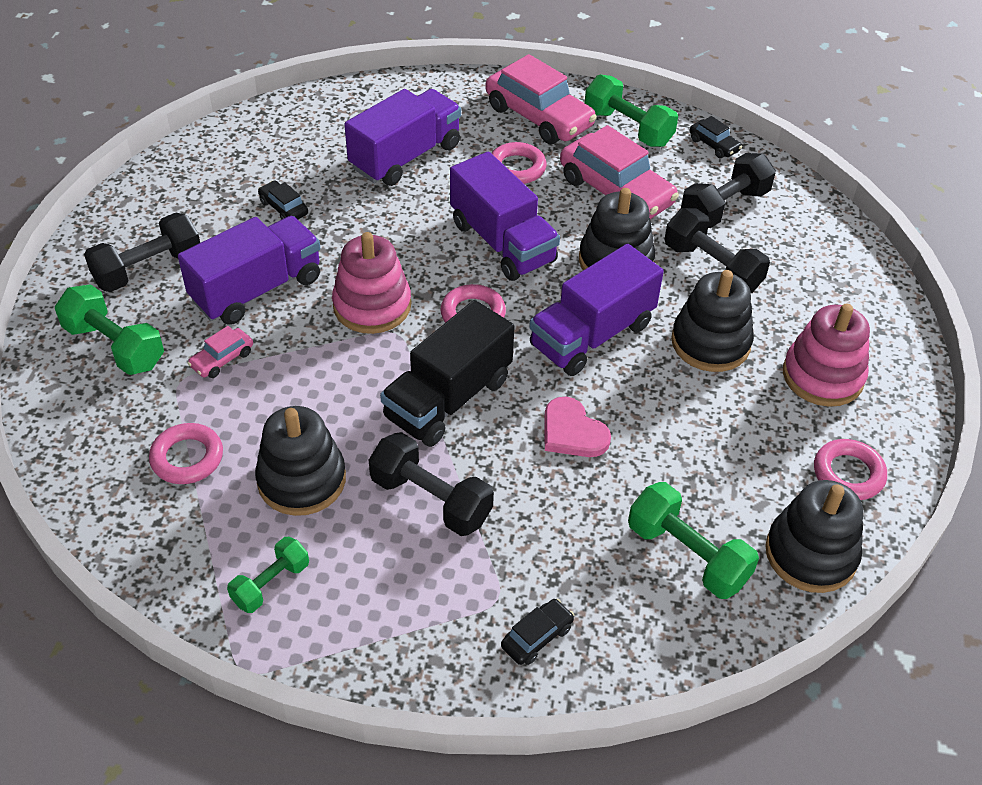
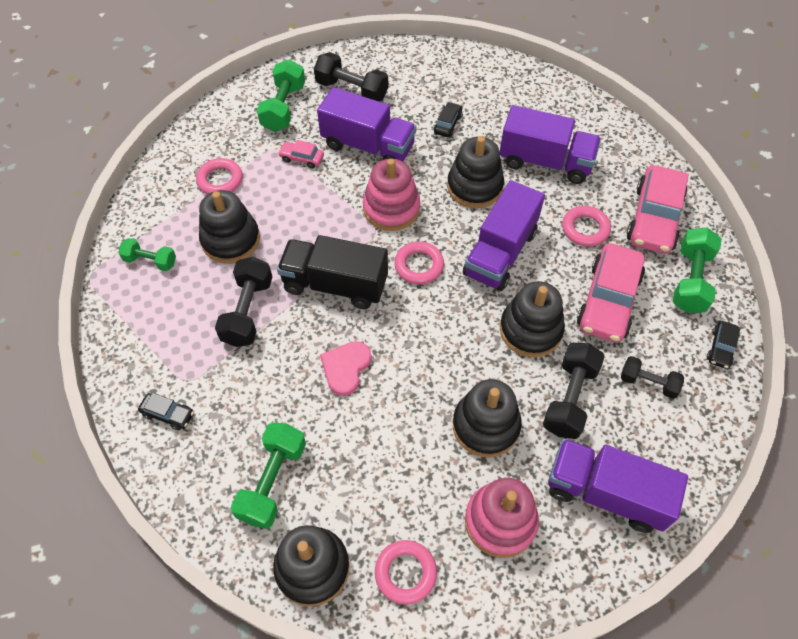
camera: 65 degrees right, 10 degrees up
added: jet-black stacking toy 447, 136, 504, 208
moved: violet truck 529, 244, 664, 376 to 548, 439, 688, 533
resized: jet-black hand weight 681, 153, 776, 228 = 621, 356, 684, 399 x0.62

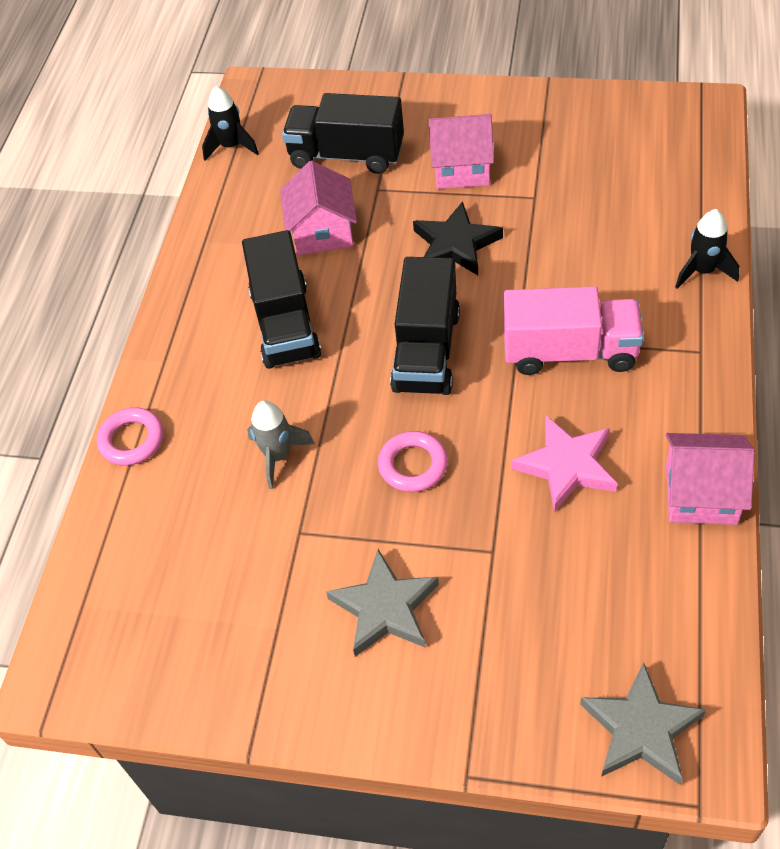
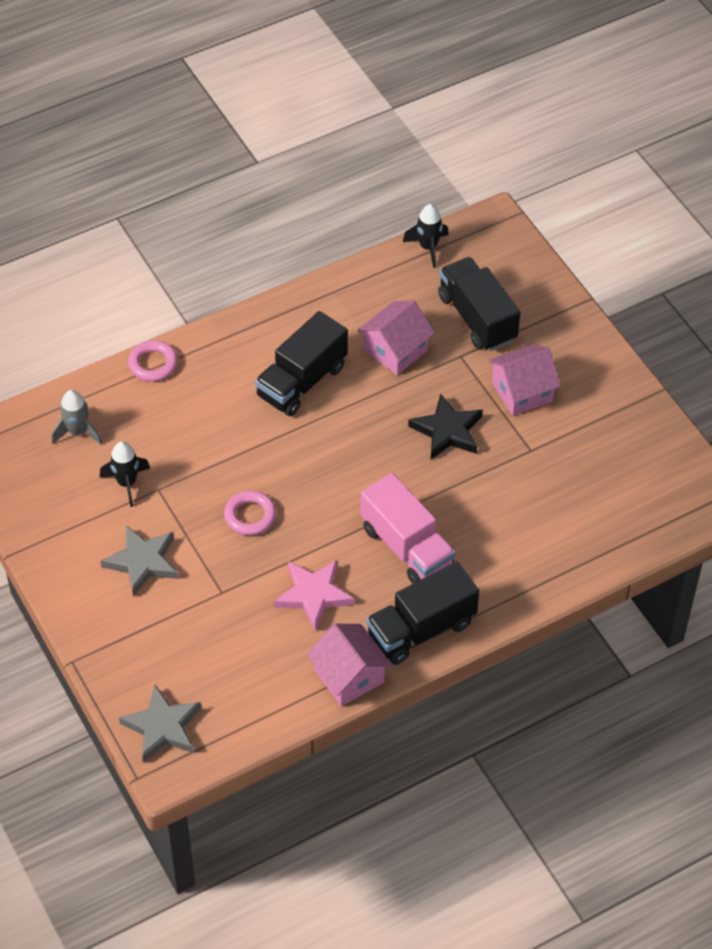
camera: 45 degrees right, 0 degrees up
moved: ash-grey rocket 247, 400, 315, 489 to 51, 390, 102, 445; jet-black truck 390, 257, 460, 395 to 366, 562, 479, 665; jet-black rocket 675, 209, 739, 289 to 100, 441, 150, 507
turned: rosy toy house 429, 114, 494, 189 = 488, 344, 561, 416 75 degrees counterclockwise

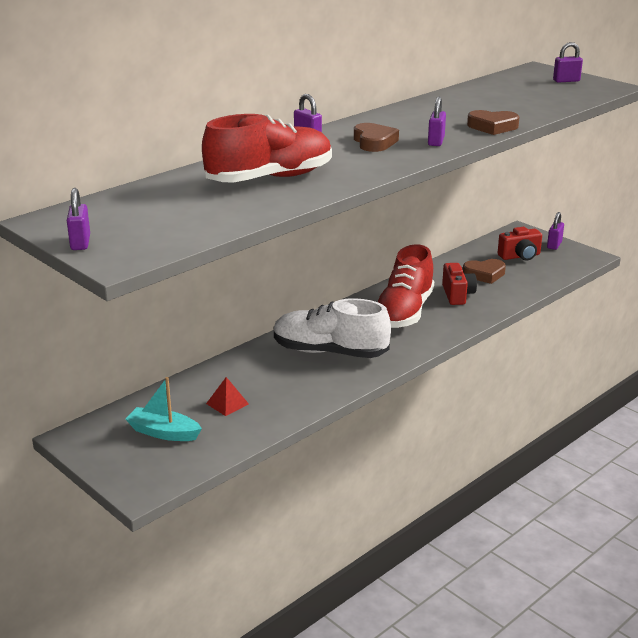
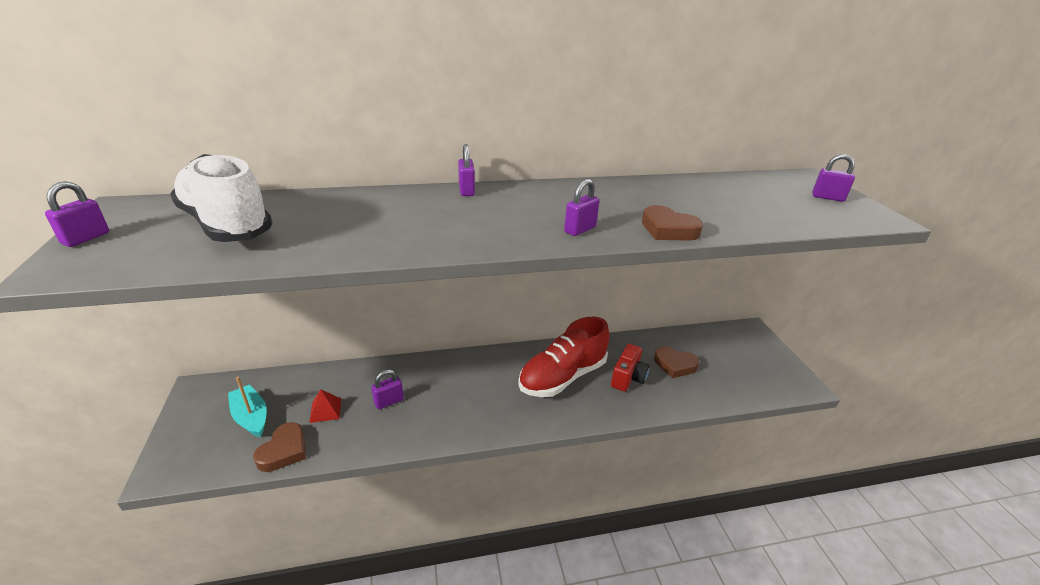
camera: 30 degrees right, 5 degrees up
removed: scarlet shoe 202, 114, 332, 182; scarlet photo camera 498, 227, 542, 261
moved: pure white shoe 274, 298, 391, 358 to 170, 154, 273, 242; dark brown heart 354, 123, 399, 152 to 253, 422, 306, 472; violet padlock 547, 212, 564, 250 to 371, 369, 404, 409

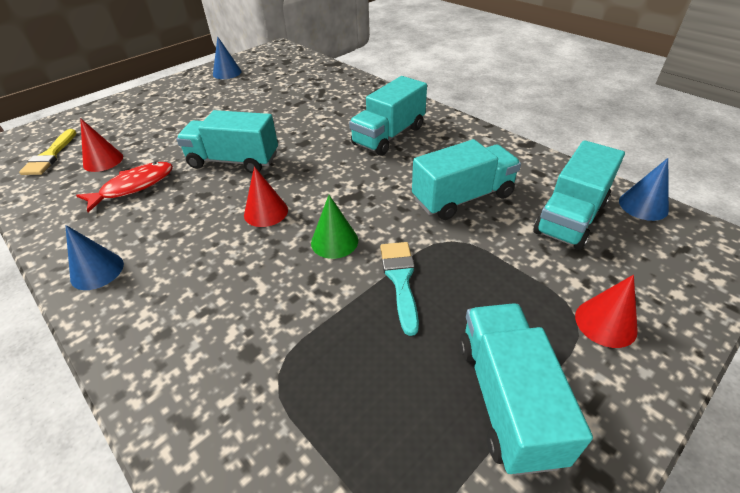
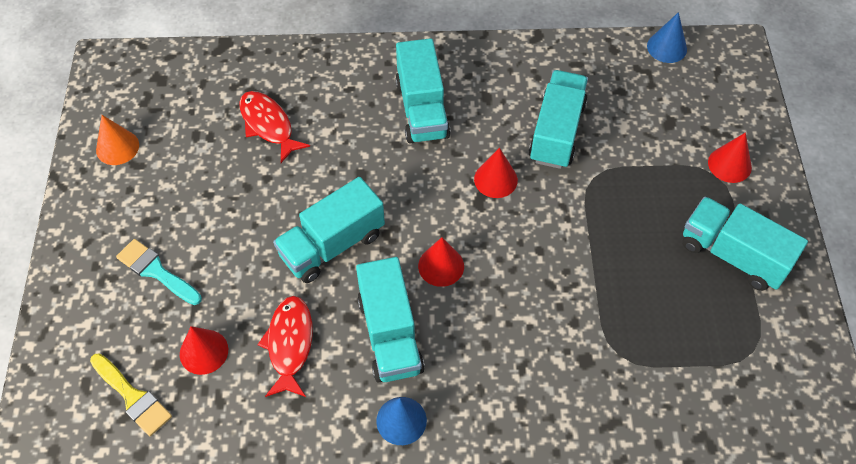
camera: 50 degrees left, 15 degrees up
removed: leaf-green solid cone 311, 195, 358, 259
added: scarlet toy fish 239, 91, 310, 163; scarlet solid cone 474, 148, 518, 198
moved: teal paintbrush 380, 242, 419, 336 to 116, 239, 202, 305; teal truck 533, 140, 625, 250 to 356, 257, 425, 382
recoloured: royal blue solid cone 213, 36, 242, 79 to bright orange solid cone 96, 115, 139, 165

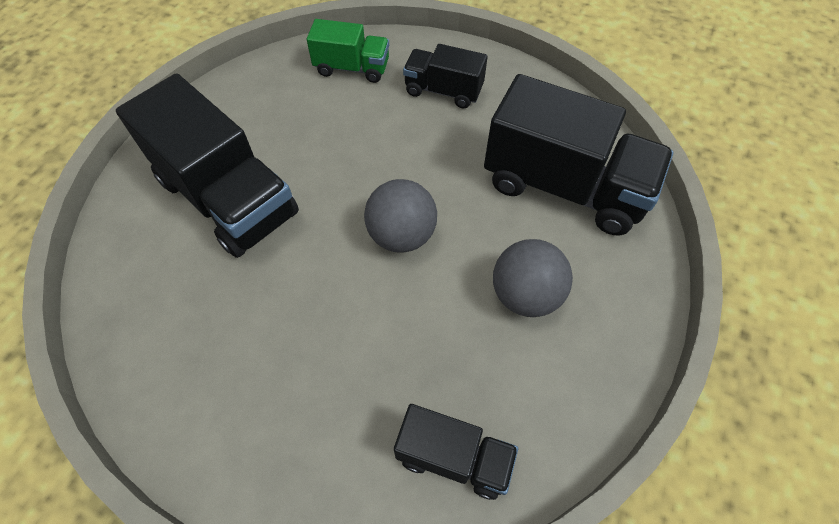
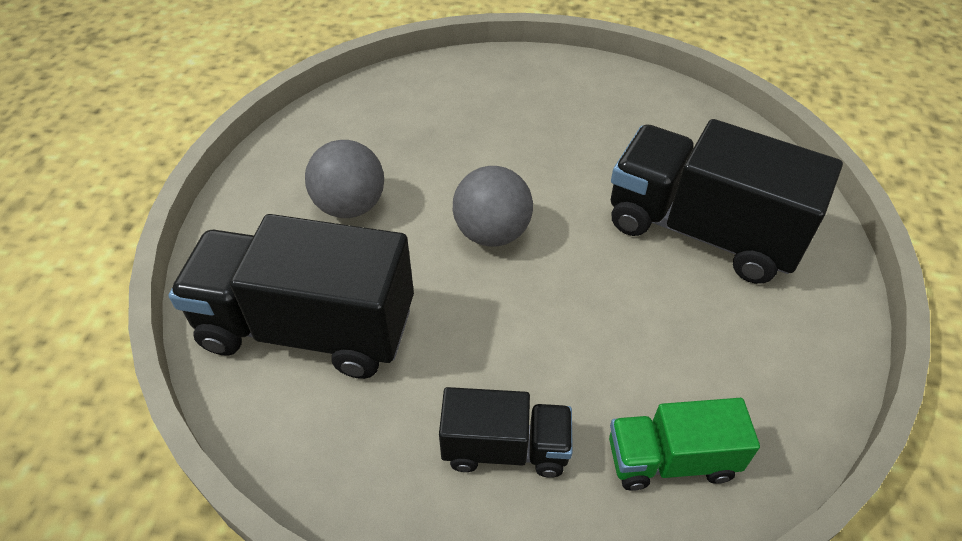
camera: 165 degrees right, 10 degrees down
removed: jet-black truck 394, 404, 518, 500

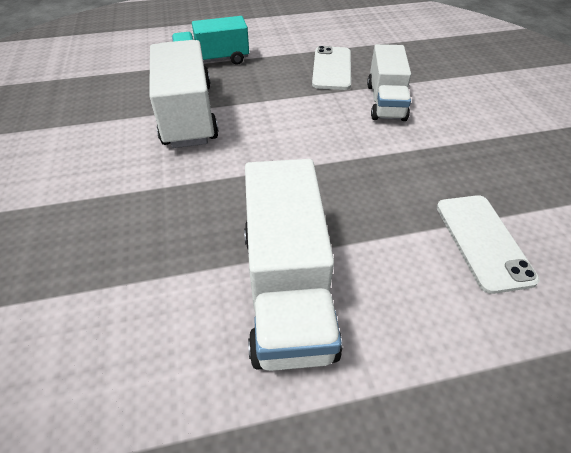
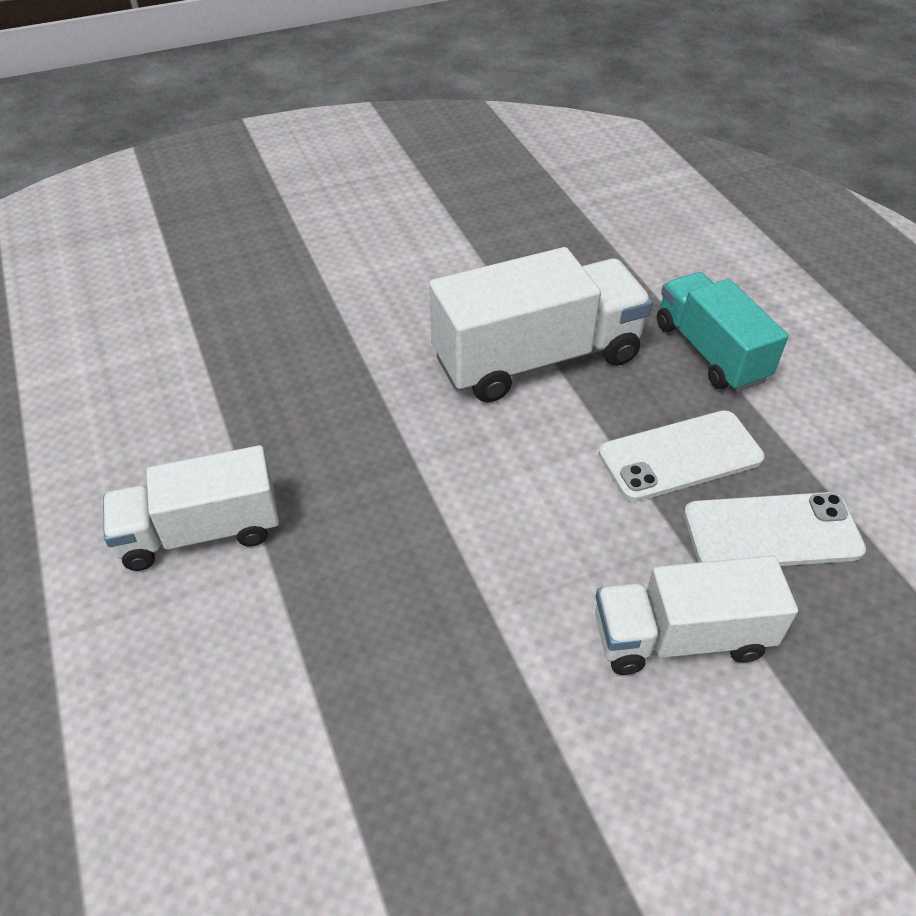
camera: 80 degrees right, 0 degrees up
moved: pure white smartphone 437, 195, 540, 294 to 599, 410, 765, 502
resized: pure white truck 244, 159, 342, 371 = 103, 445, 279, 571 x0.66

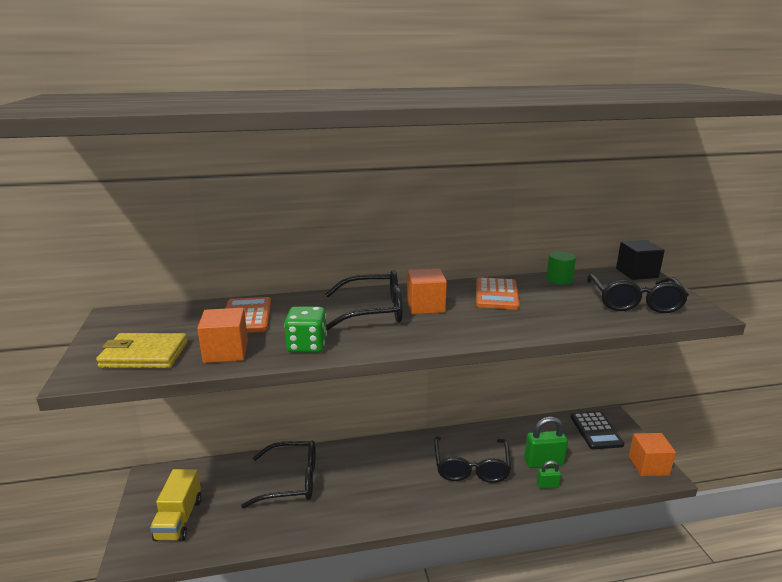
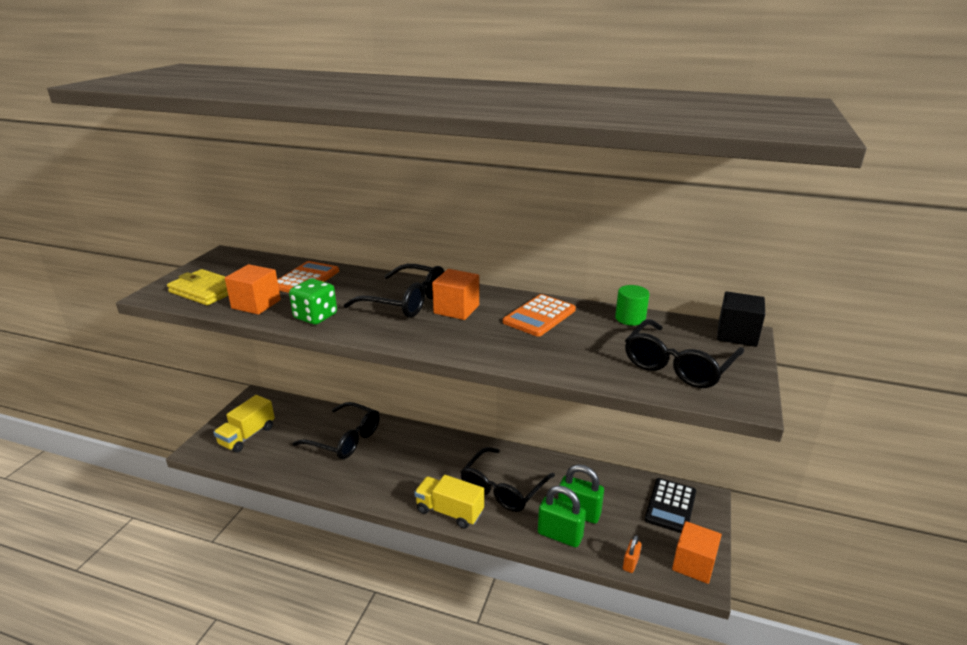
camera: 30 degrees right, 5 degrees up
added: bright yellow truck 414, 475, 484, 529; bright orange padlock 623, 535, 641, 573
resized: leaf-green padlock 537, 461, 561, 489 = 538, 486, 586, 548 x1.87

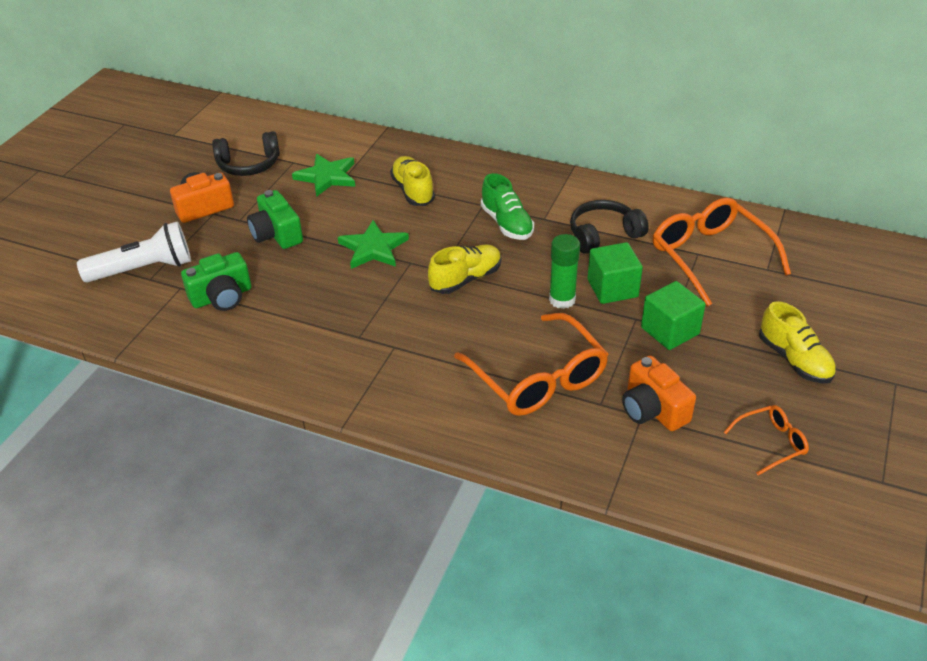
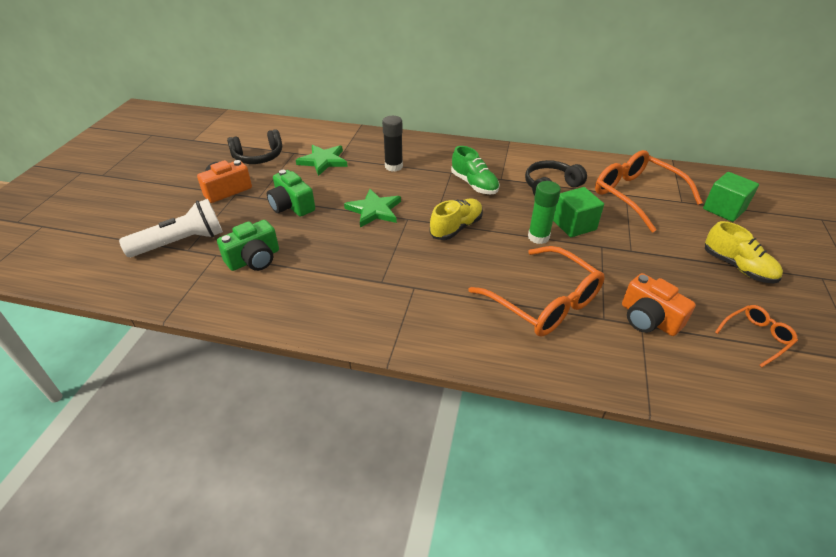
camera: 10 degrees left, 0 degrees up
moved: leaf-green block 641, 281, 706, 350 to 703, 172, 759, 222
replaced: bright yellow shoe 390, 156, 435, 206 to jet-black glue 382, 116, 403, 172

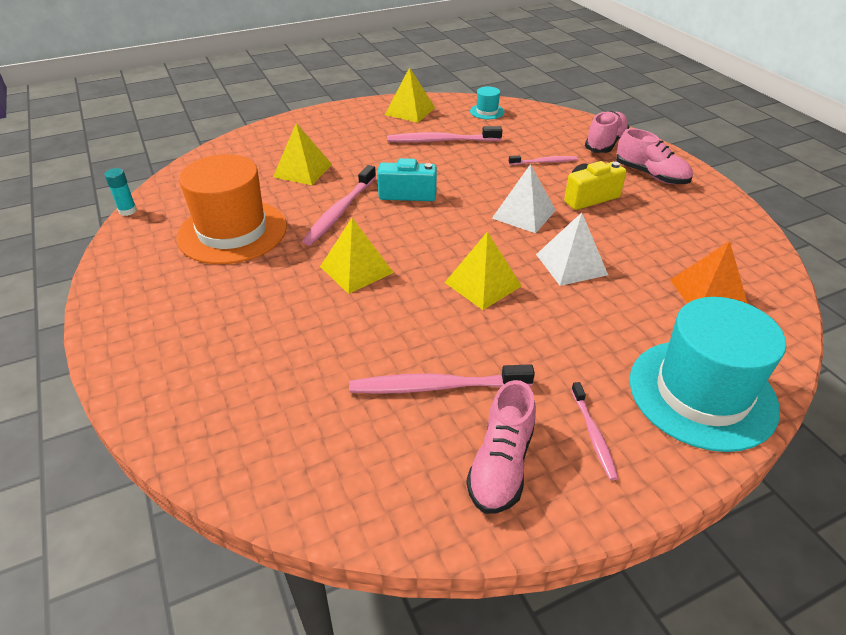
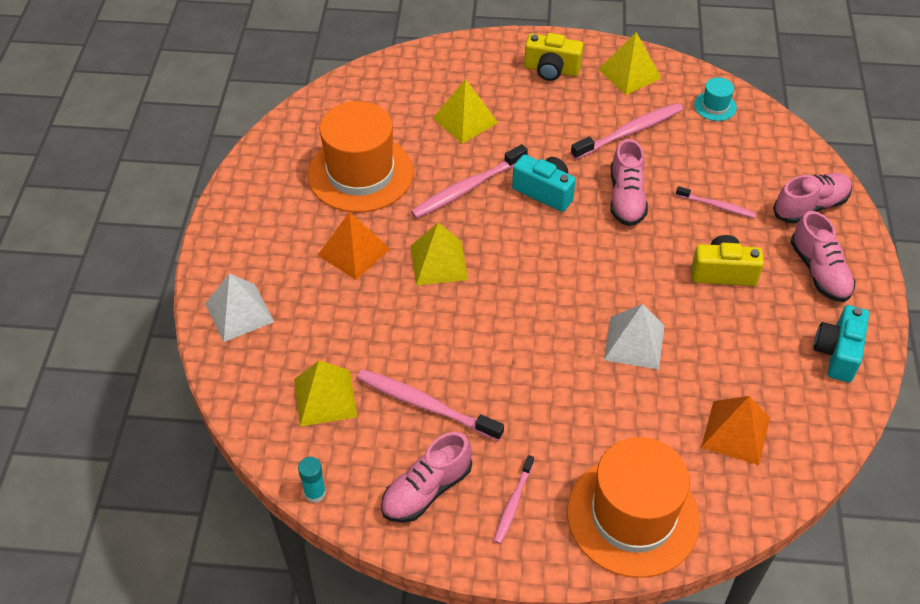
camera: 30 degrees right, 10 degrees up
added: bright orange pyramid shape 318, 212, 390, 280; bright yellow photo camera 524, 33, 584, 81; rosy shoe 610, 139, 648, 226; teal photo camera 814, 305, 869, 382
moved: teal glue 104, 168, 137, 216 to 298, 457, 326, 503; bright yellow pyramid shape 445, 231, 522, 310 to 294, 360, 357, 426; pure white pyramid shape 492, 164, 556, 233 to 205, 273, 274, 342
recoloured: teal hat 630, 297, 786, 452 to bright orange hat 567, 437, 700, 578
turned: rosy dental brush 387, 126, 502, 142 = 571, 103, 683, 160 120 degrees clockwise

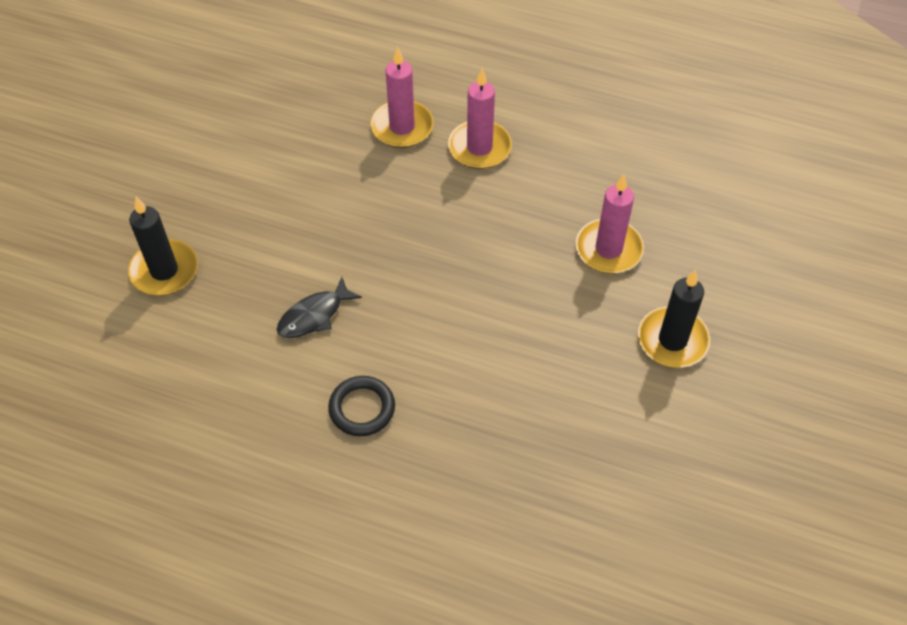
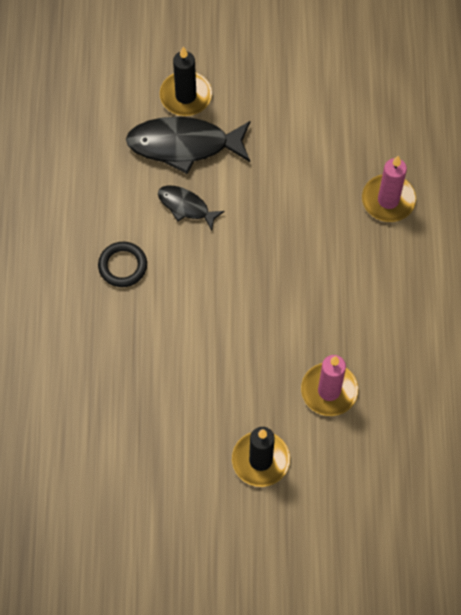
camera: 70 degrees right, 10 degrees up
removed: rosy candle 448, 69, 512, 169
added: jet-black toy fish 126, 117, 250, 174

